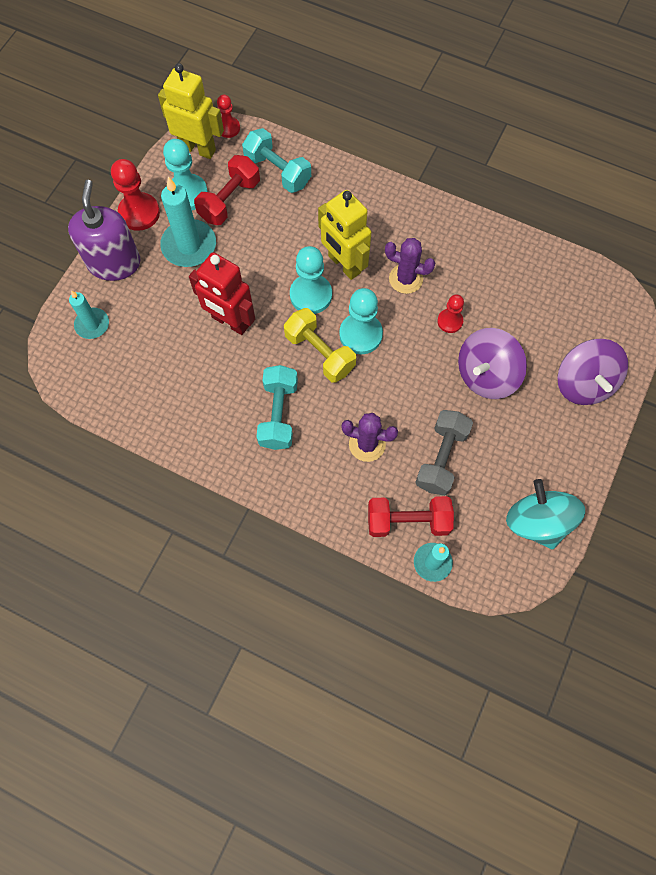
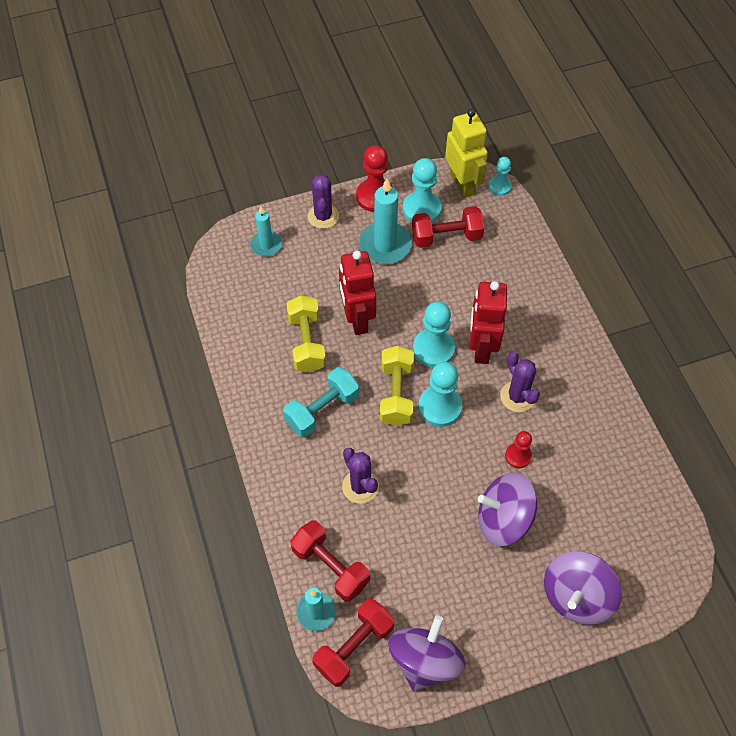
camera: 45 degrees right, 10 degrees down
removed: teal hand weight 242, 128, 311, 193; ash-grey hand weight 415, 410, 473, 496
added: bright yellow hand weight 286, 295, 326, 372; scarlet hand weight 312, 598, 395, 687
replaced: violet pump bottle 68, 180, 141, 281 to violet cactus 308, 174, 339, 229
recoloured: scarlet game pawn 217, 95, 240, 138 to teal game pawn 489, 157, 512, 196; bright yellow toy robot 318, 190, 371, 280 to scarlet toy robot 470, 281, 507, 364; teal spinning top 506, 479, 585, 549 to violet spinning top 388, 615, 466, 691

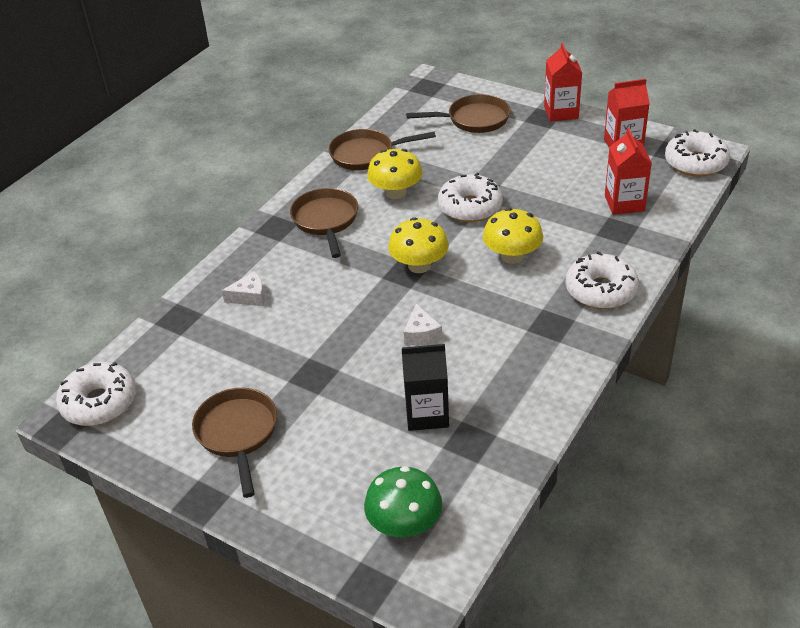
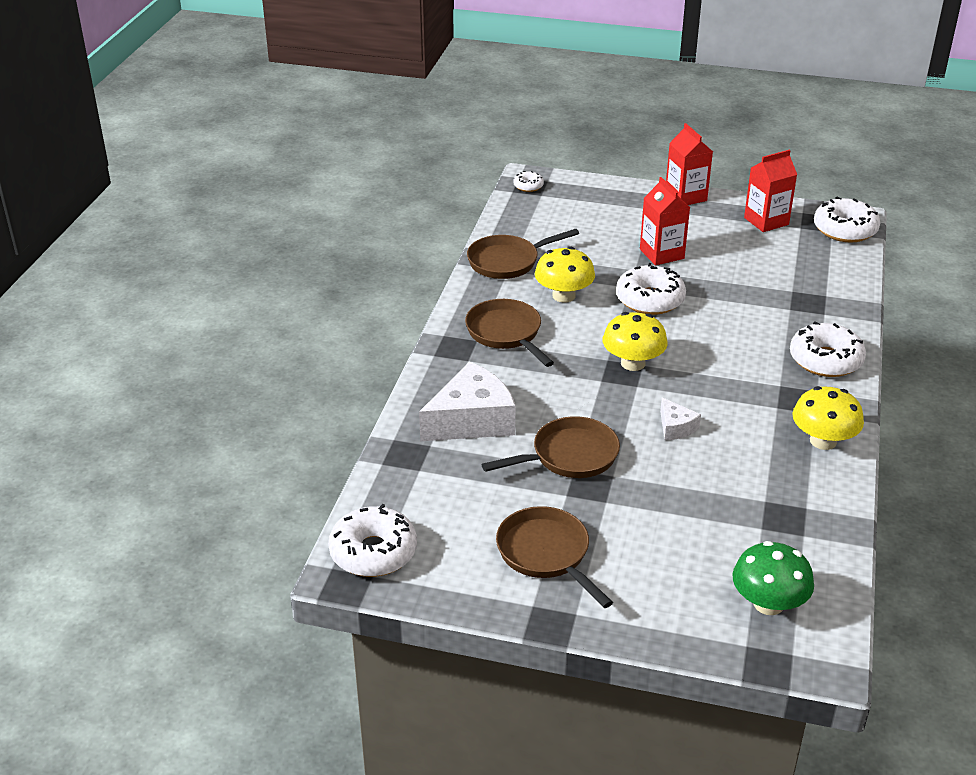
camera: 20 degrees left, 5 degrees down
removed: jet-black juice carton 402, 344, 449, 431
added: pure white glazed donut 514, 171, 544, 192
moved: dark brown skillet 406, 94, 510, 133 to 482, 416, 620, 478; bright yellow toadstool 483, 208, 543, 264 to 792, 386, 864, 450; scarlet juice carton 605, 128, 652, 215 to 640, 177, 690, 265
resized: pure white piece of cheese 222, 271, 265, 306 = 419, 362, 516, 441 x2.08

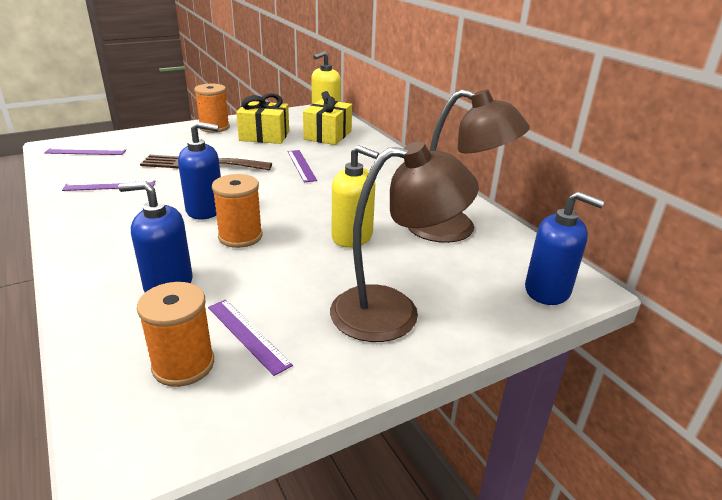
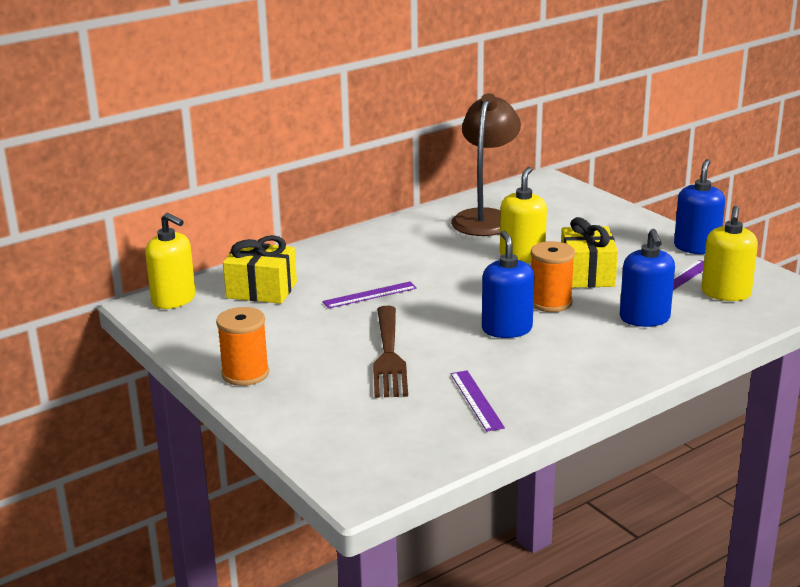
camera: 95 degrees left, 5 degrees down
removed: violet straightedge 44, 148, 126, 155; dark brown reading lamp 330, 141, 479, 342
moved: bright yellow wrapped gift 236, 93, 289, 144 to 561, 217, 618, 288; royal blue pump bottle 525, 191, 604, 305 to 674, 159, 725, 254
replaced: bright orange bobbin 137, 282, 214, 387 to bright yellow pump bottle 702, 206, 758, 301

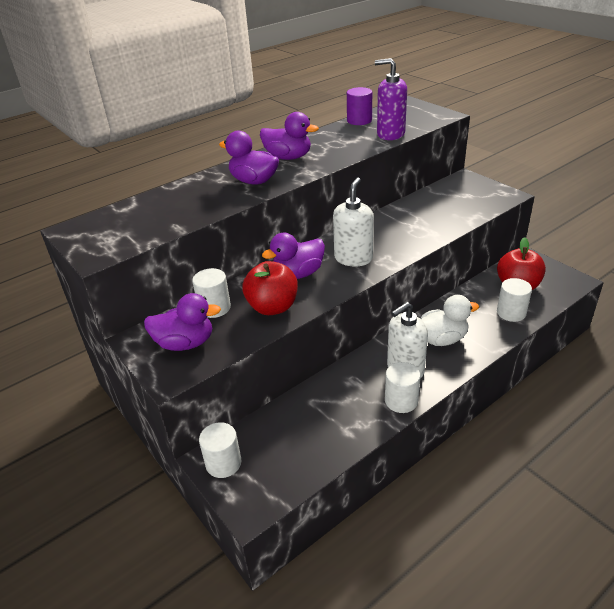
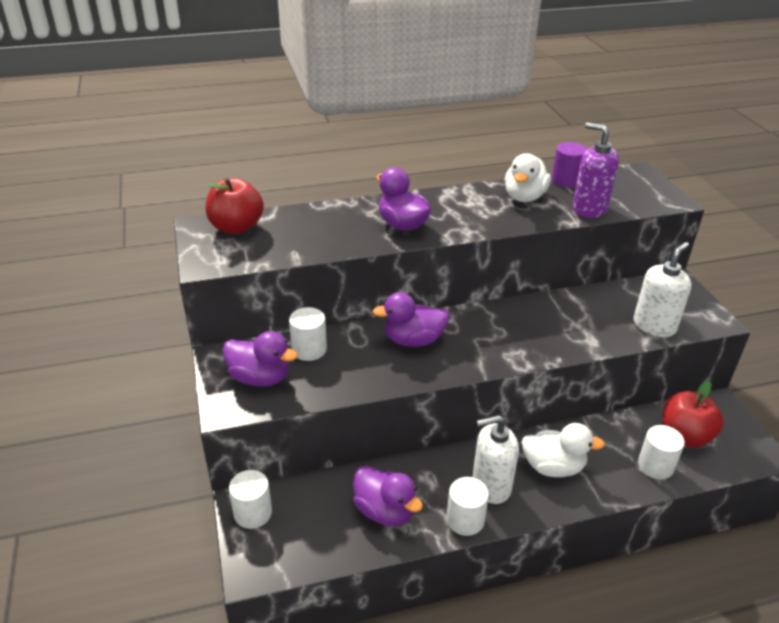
camera: 20 degrees right, 0 degrees up
added: pure white rubber duck 505, 153, 551, 202
moved: scarlet apple 242, 261, 298, 315 to 205, 178, 264, 234; violet rubber duck 260, 112, 319, 160 to 353, 466, 423, 526; pure white pump bottle 333, 177, 374, 266 to 634, 242, 691, 337

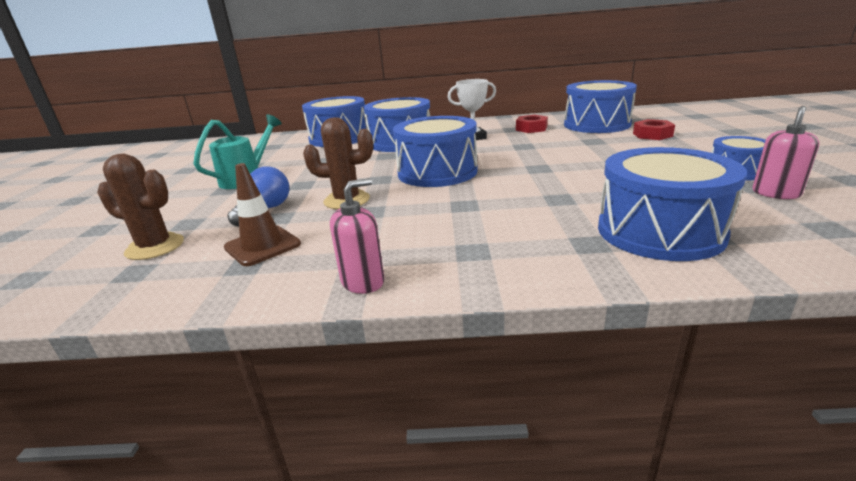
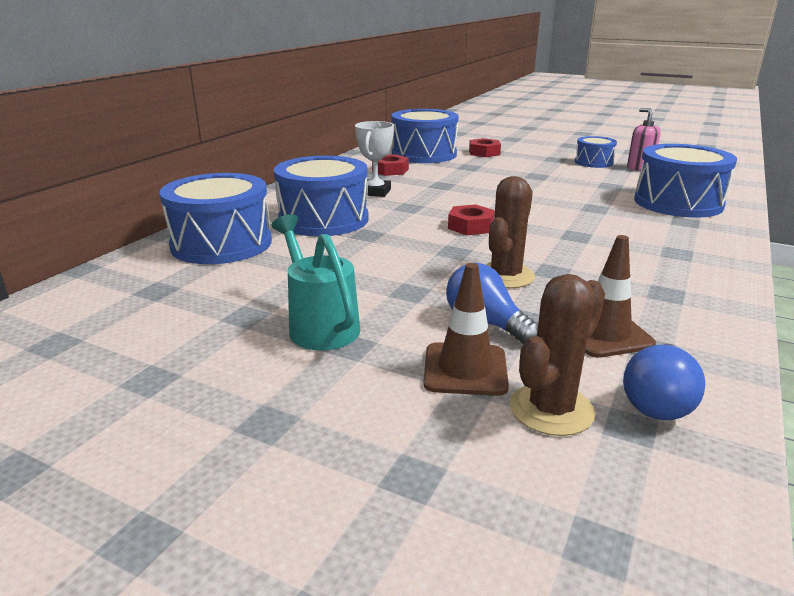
camera: 65 degrees left, 0 degrees up
removed: rosy pump bottle 330, 178, 384, 294
added: dark brown safety cone 423, 263, 509, 396; royal blue light bulb 623, 344, 706, 420
replaced: royal blue drum 393, 116, 478, 187 to scarlet nut 448, 204, 495, 235

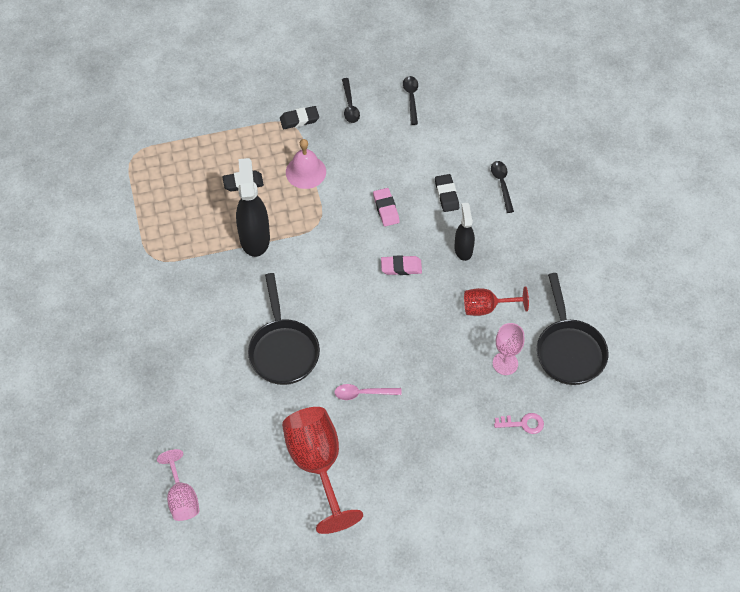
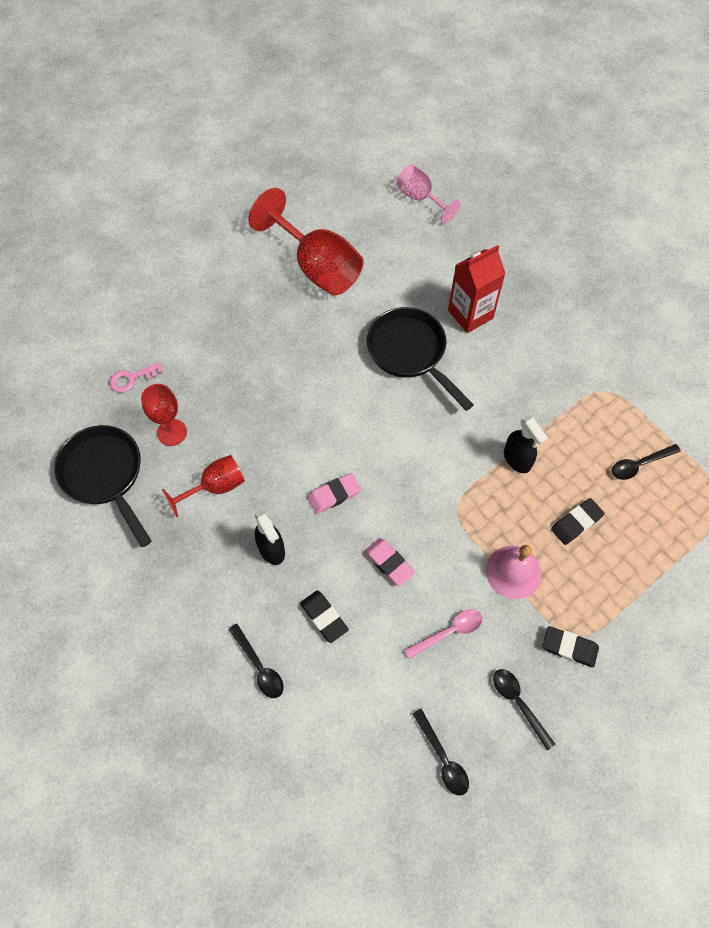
camera: 155 degrees right, 5 degrees up
added: scarlet juice carton 448, 245, 506, 333; jet-black spoon 612, 444, 681, 480
moved: rosy spoon 334, 384, 402, 400 to 405, 609, 483, 659
recoloured: rosy chalice 493, 323, 525, 375 to scarlet chalice 141, 384, 187, 446
turned: jet-black eraser 280, 106, 319, 129 = 543, 626, 599, 668 60 degrees clockwise
resized: jet-black spray bottle 236, 158, 270, 257 = 504, 415, 548, 473 x0.60

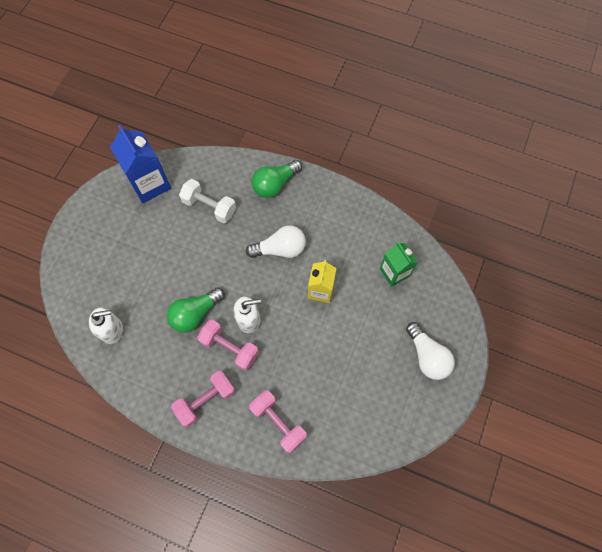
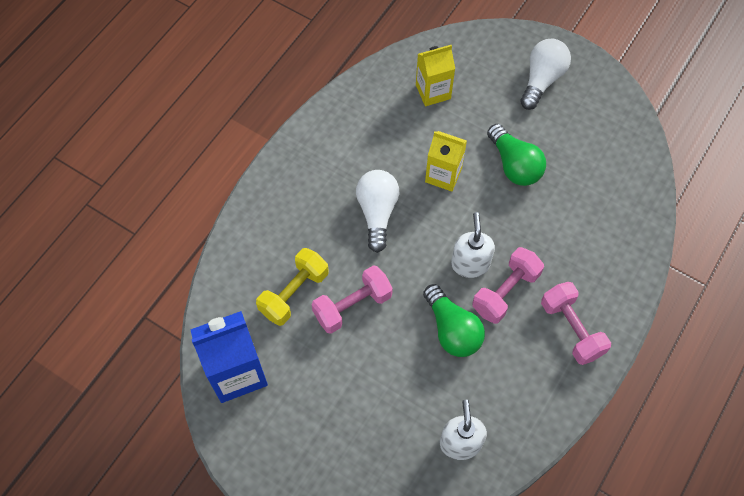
camera: 80 degrees left, 5 degrees down
moved: rosy hand weight 249, 390, 307, 453 to 312, 265, 393, 334; leaf-green light bulb 252, 160, 302, 198 to 487, 124, 546, 186
recoloured: pure white hand weight 179, 179, 236, 223 to bright yellow hand weight 256, 248, 328, 326; leaf-green juice carton 380, 242, 418, 287 to bright yellow juice carton 416, 45, 455, 106
turned: pure white light bulb 406, 322, 455, 380 = 520, 39, 571, 110 45 degrees counterclockwise

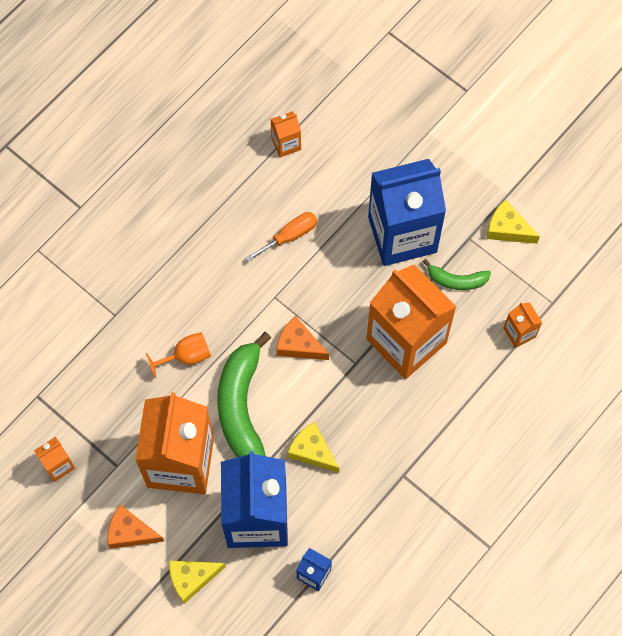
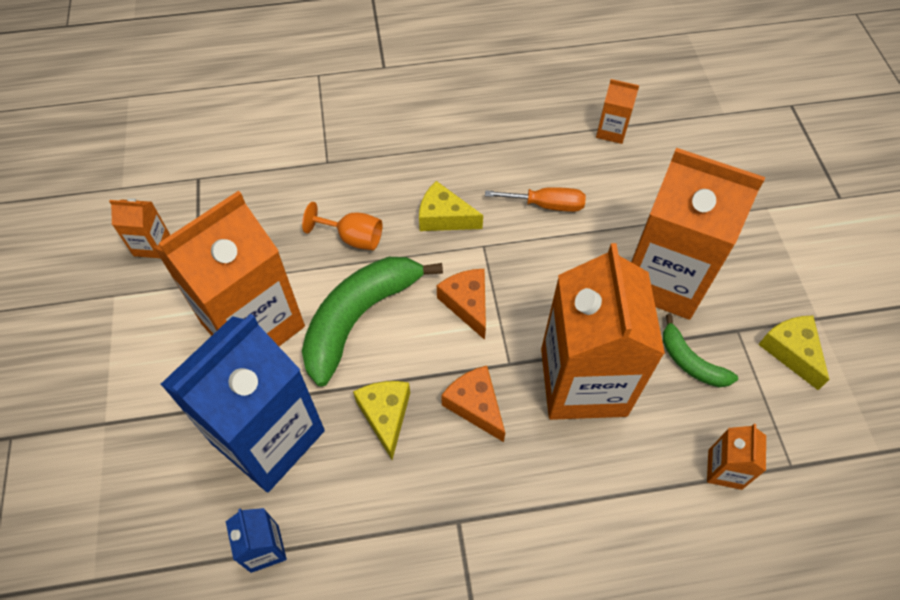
camera: 40 degrees right, 10 degrees down
moved: bright orange piece of cheese 107, 505, 164, 549 to 441, 366, 505, 442; bright yellow piece of cheese 169, 561, 226, 604 to 419, 181, 483, 231
recoloured: royal blue juice carton 368, 159, 446, 266 to bright orange juice carton 631, 148, 765, 320

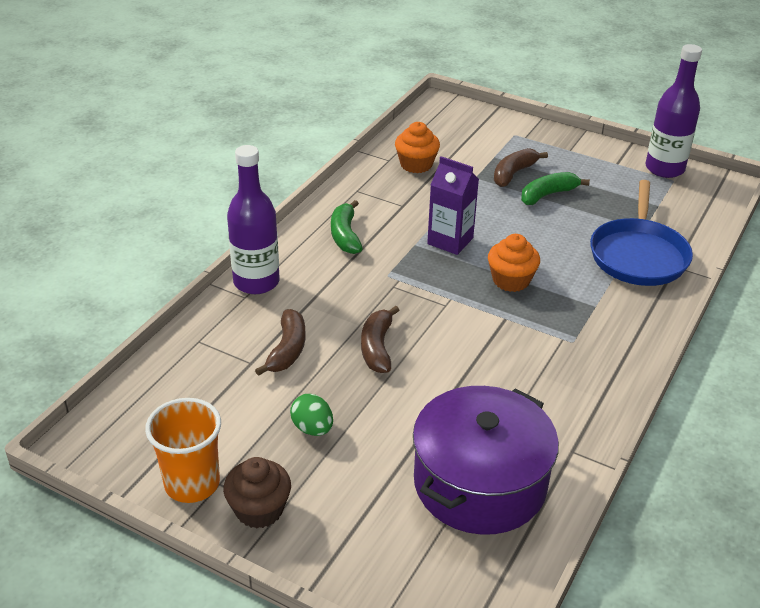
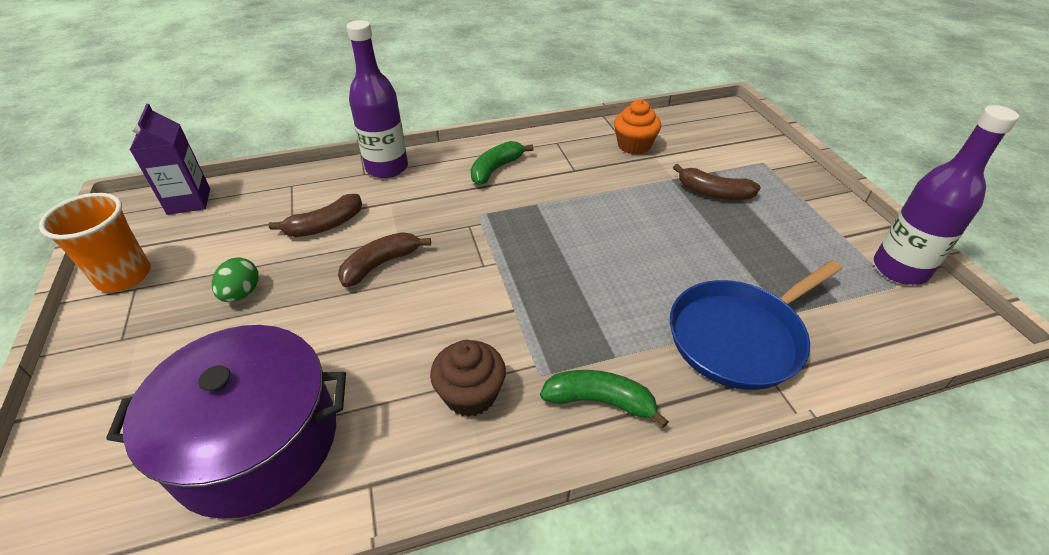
camera: 45 degrees right, 5 degrees up
removed: bright orange fairy cake 488, 234, 540, 292
moved: dark brown fairy cake 223, 457, 291, 529 to 430, 340, 506, 417; violet juice carton 427, 156, 479, 255 to 130, 104, 210, 215; leaf-green banana fruit 521, 172, 590, 205 to 540, 370, 669, 428
turned: dark brown banana fruit 494, 148, 548, 187 = 673, 164, 761, 200 150 degrees counterclockwise

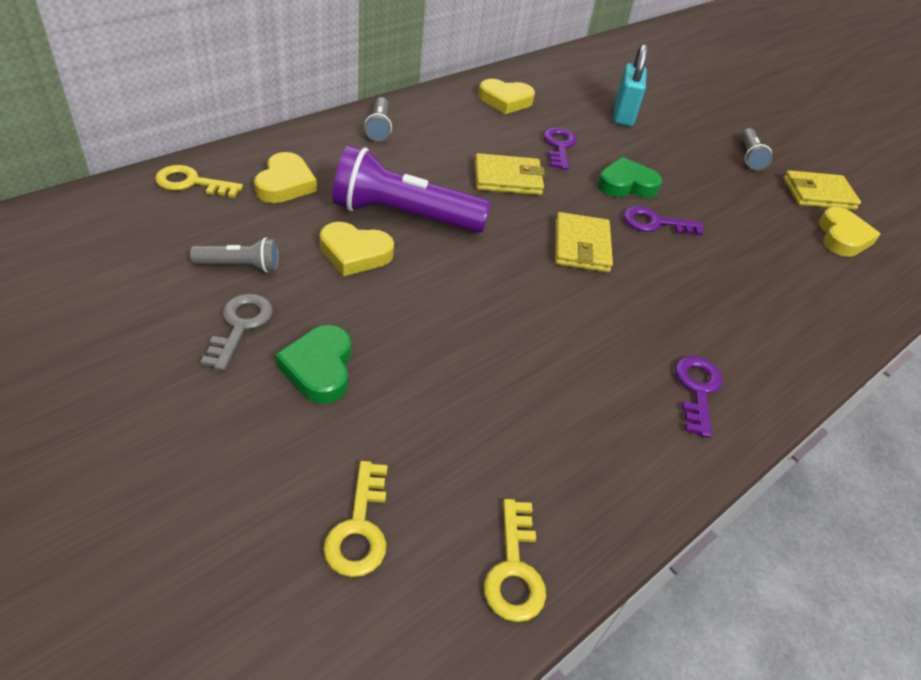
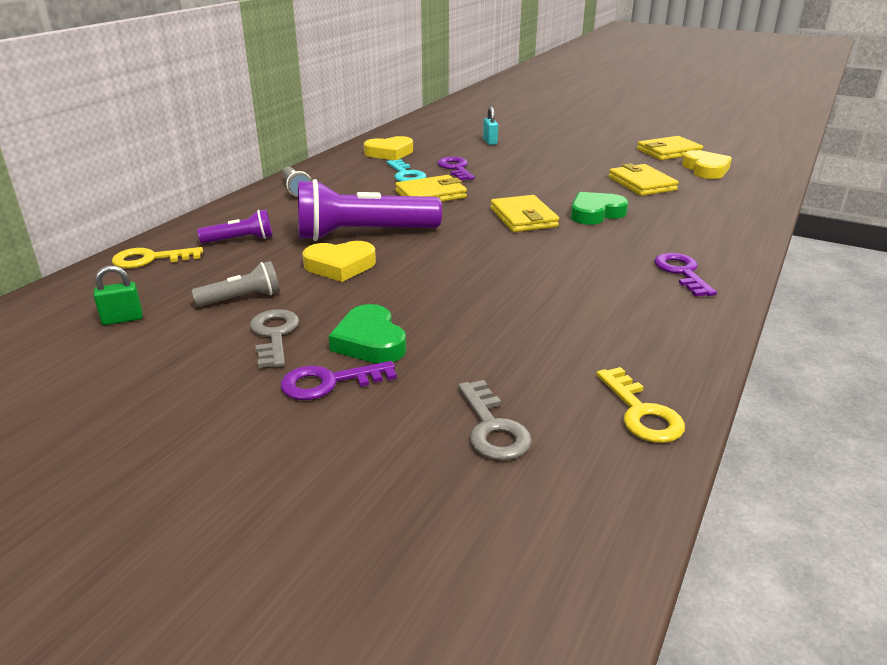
camera: 15 degrees left, 15 degrees down
removed: ash-grey pocket torch 742, 128, 773, 171
added: leaf-green padlock 93, 265, 143, 325; teal latchkey 387, 159, 427, 182; bright yellow card wallet 609, 163, 679, 196
moved: leaf-green heart 598, 157, 662, 198 to 571, 192, 628, 225; violet latchkey 623, 206, 704, 236 to 281, 361, 397, 400
replaced: bright yellow heart 254, 152, 317, 203 to violet pocket torch 197, 210, 272, 244
recoloured: bright yellow latchkey 323, 461, 388, 577 to ash-grey latchkey 458, 380, 532, 460
resized: teal padlock 613, 44, 648, 126 = 483, 107, 498, 145 x0.56

